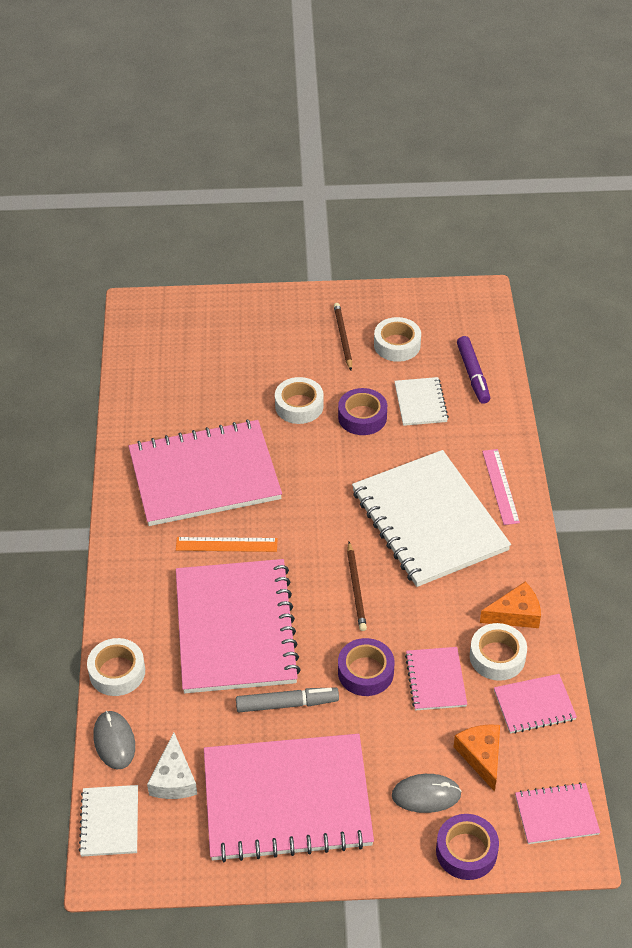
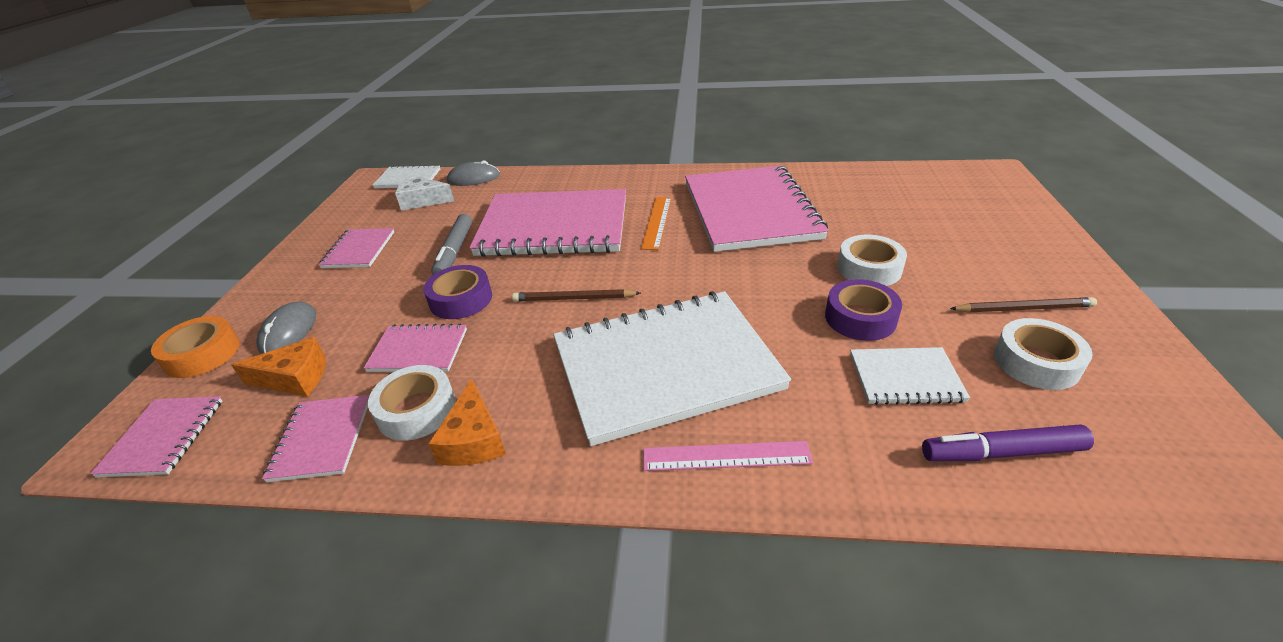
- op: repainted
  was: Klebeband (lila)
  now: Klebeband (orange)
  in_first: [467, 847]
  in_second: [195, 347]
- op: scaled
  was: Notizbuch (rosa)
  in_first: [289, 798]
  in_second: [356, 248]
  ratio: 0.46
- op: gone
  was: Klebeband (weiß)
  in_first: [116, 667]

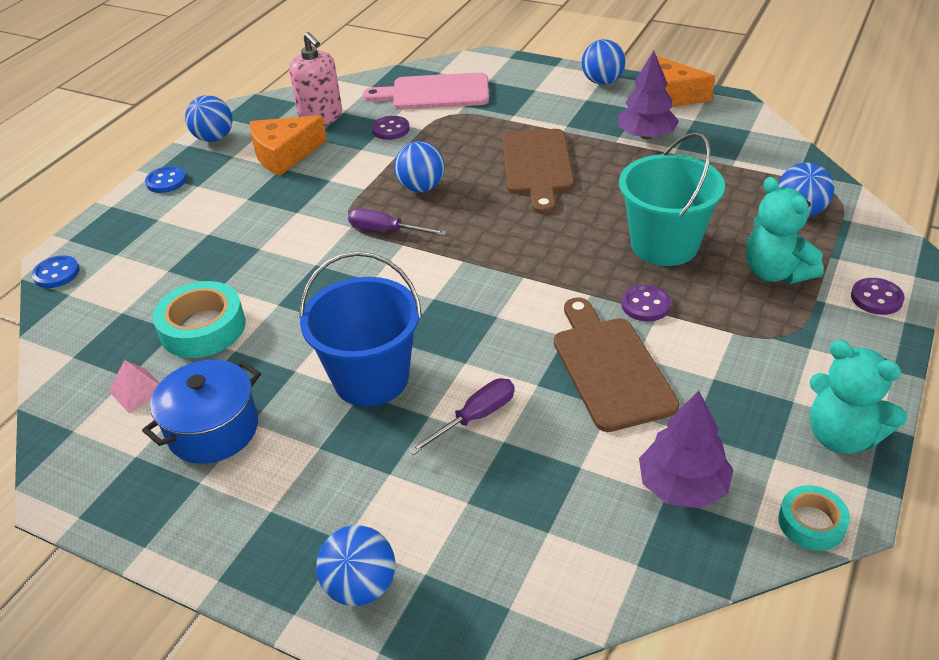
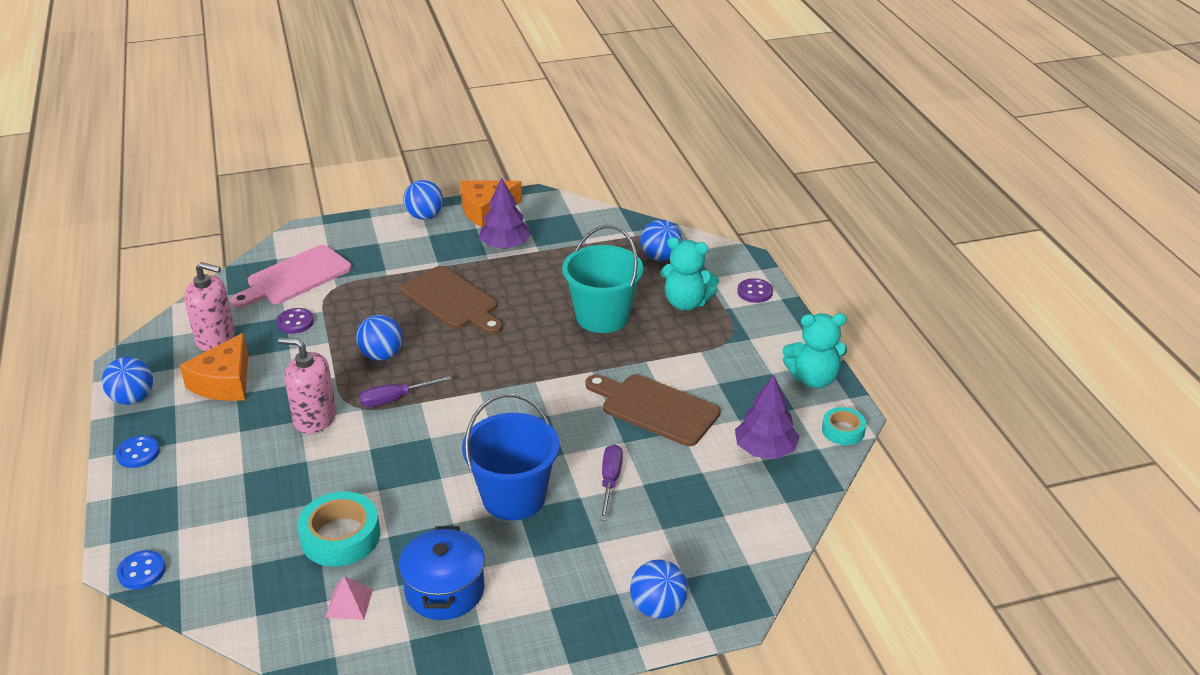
- op: new
  now: Seifenspender (rosa)
  in_second: [307, 385]
- op: gone
  was: Knopf (lila)
  in_first: [646, 302]

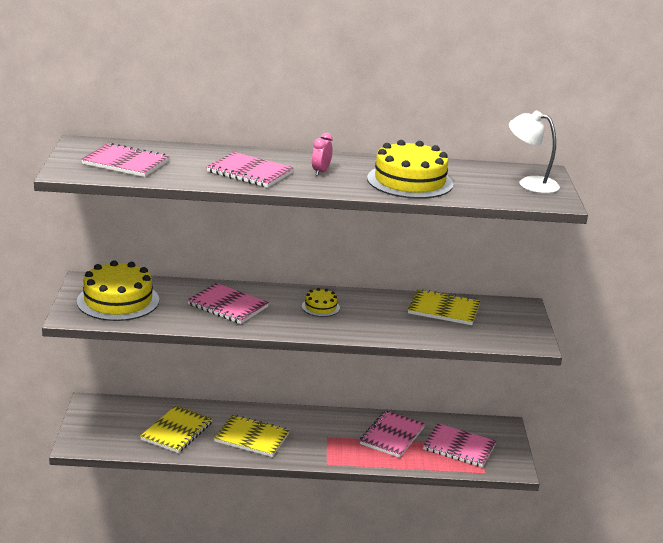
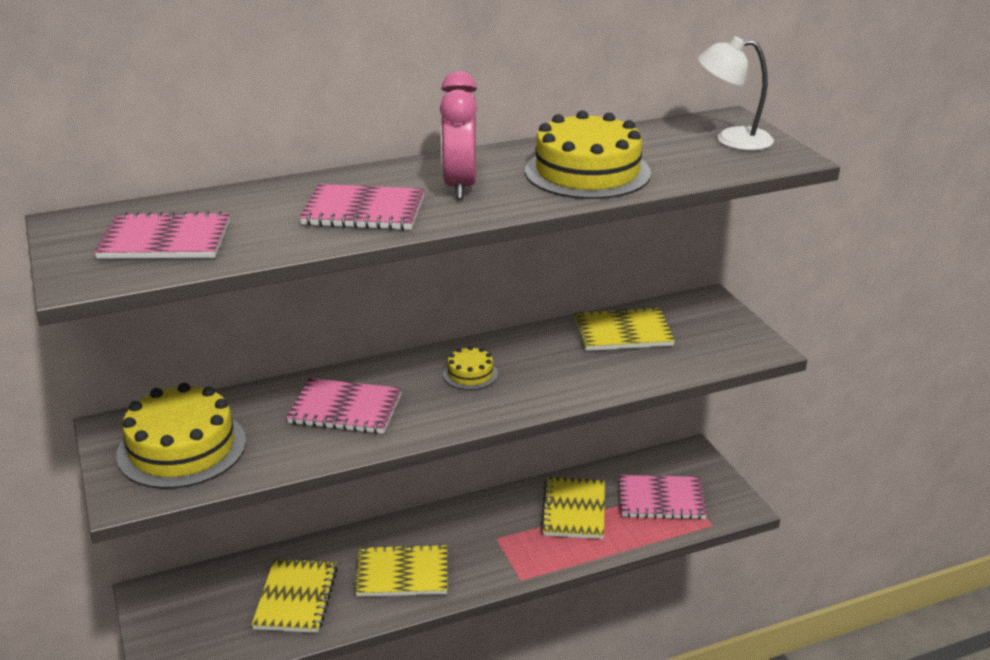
- op: scaled
  was: Wecker (rosa)
  in_first: [322, 154]
  in_second: [458, 135]
  ratio: 1.89
- op: repainted
  was: Notizbuch (rosa)
  now: Notizbuch (gelb)
  in_first: [392, 434]
  in_second: [573, 508]

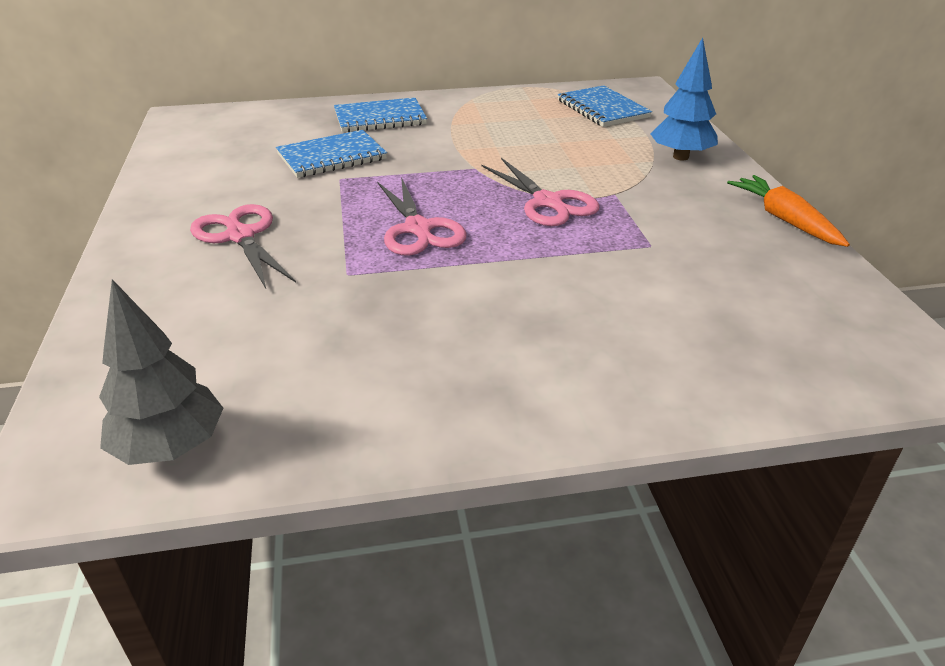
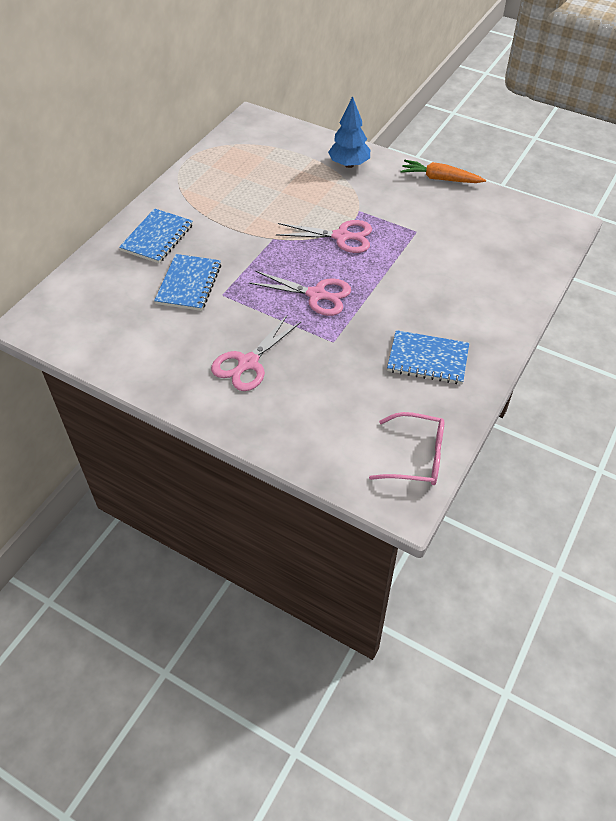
- op: rotated
  was: Schere (rosa)
  in_first: [243, 246]
  in_second: [256, 353]
  clockwise: -60
- op: swapped
  was: Baum (grau)
  now: Brille (rosa)
  in_first: [161, 372]
  in_second: [406, 448]
- op: shifted
  was: Notizbuch (blau)
  in_first: [605, 106]
  in_second: [428, 357]

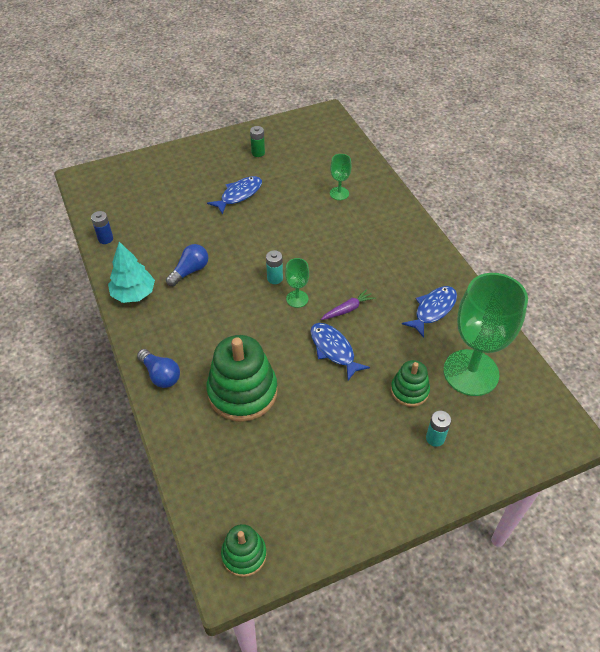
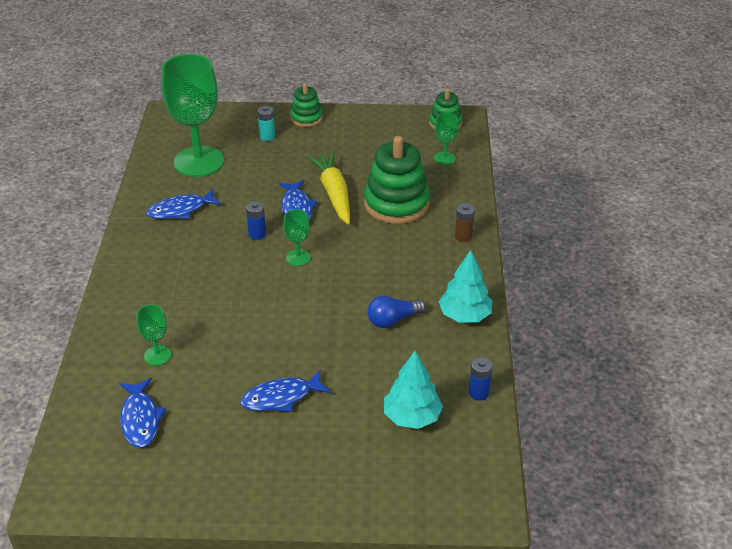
- op: new
  now: Fisch (blau)
  in_second: [142, 413]
- op: swapped
  was: Karotte (lila)
  now: Batterie (blau)
  in_first: [348, 304]
  in_second: [256, 220]
- op: shifted
  was: Stapelspielzeug (grün)
  in_first: [410, 383]
  in_second: [306, 105]
- op: new
  now: Karotte (gelb)
  in_second: [328, 188]
- op: new
  now: Baum (türkis)
  in_second: [413, 390]
- op: new
  now: Kelch (grün)
  in_second: [446, 139]
- op: swapped
  was: Glühbirne (blau)
  now: Batterie (braun)
  in_first: [158, 368]
  in_second: [465, 222]
- op: gone
  was: Batterie (grün)
  in_first: [257, 141]
- op: gone
  was: Batterie (türkis)
  in_first: [274, 267]

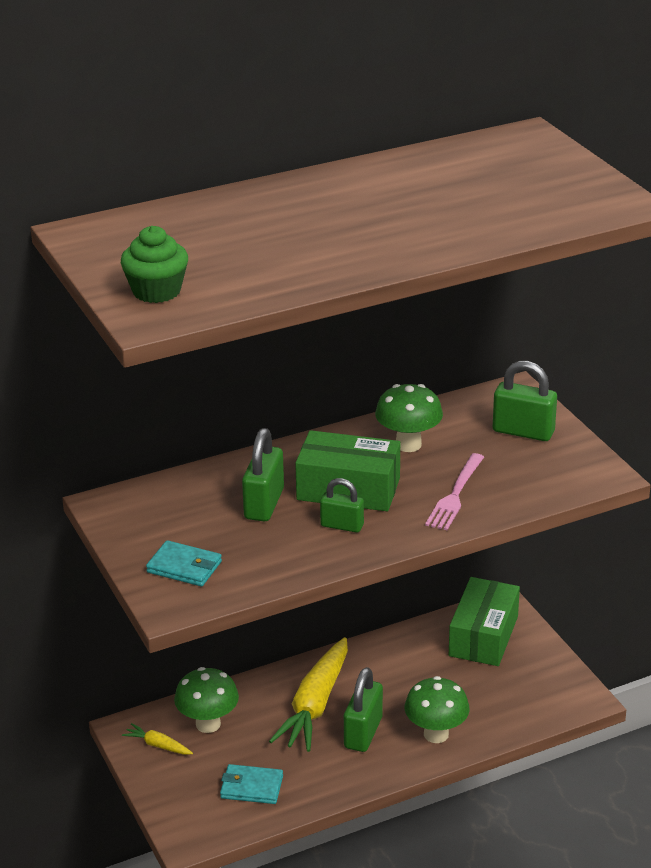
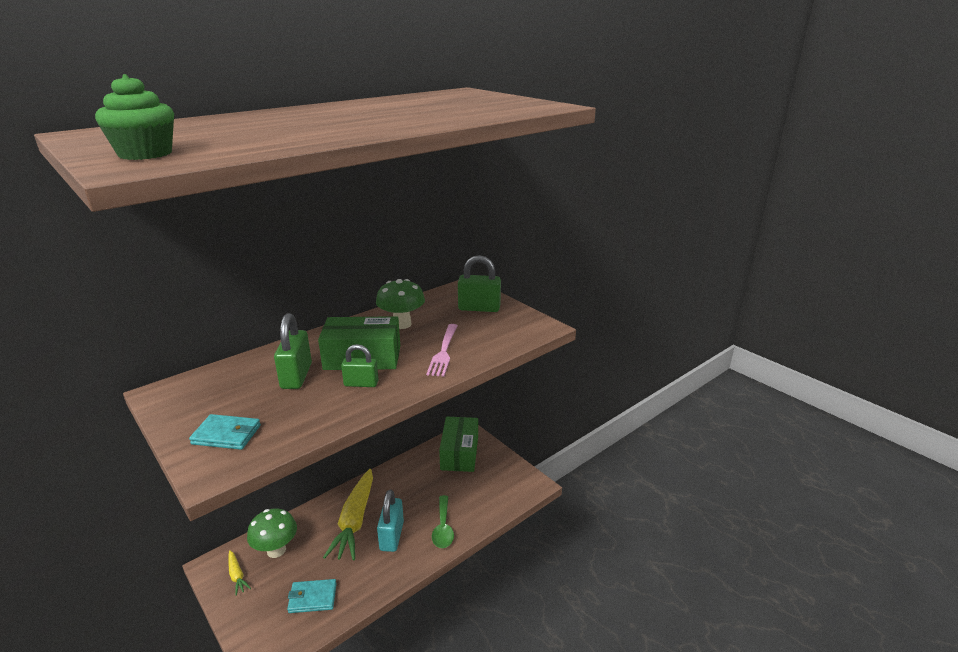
- op: rotated
  was: Karotte (gelb)
  in_first: [157, 739]
  in_second: [239, 573]
  clockwise: -135
- op: repainted
  was: Vorhängeschloss (grün)
  now: Vorhängeschloss (türkis)
  in_first: [363, 709]
  in_second: [390, 520]
- op: swapped
  was: Pilz (grün)
  now: Löffel (grün)
  in_first: [437, 709]
  in_second: [443, 521]

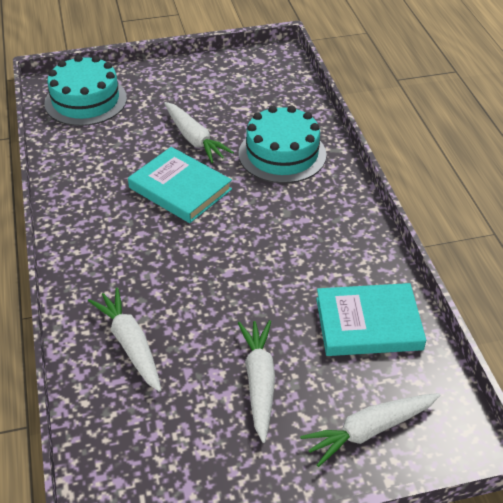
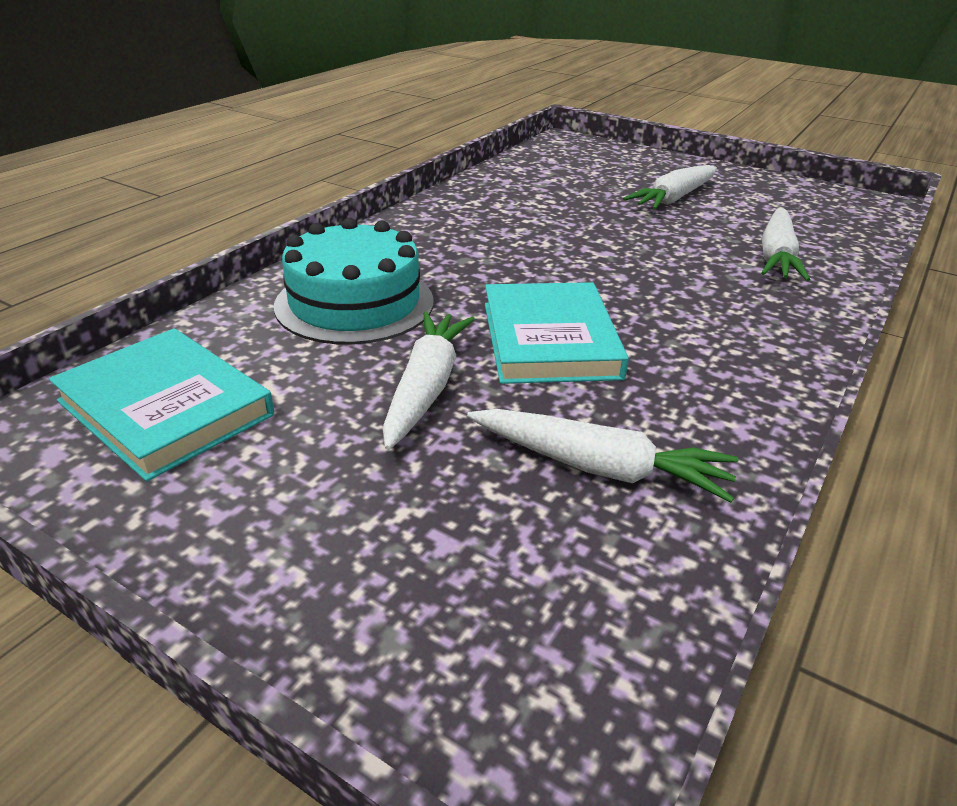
- op: shifted
  was: Buch (türkis)
  in_first: [371, 319]
  in_second: [161, 404]
- op: shifted
  was: Karotte (weiß)
  in_first: [370, 430]
  in_second: [603, 455]
- op: gone
  was: Kuchen (türkis)
  in_first: [85, 90]

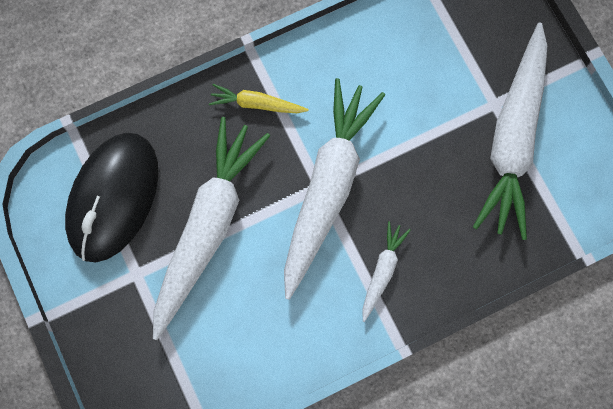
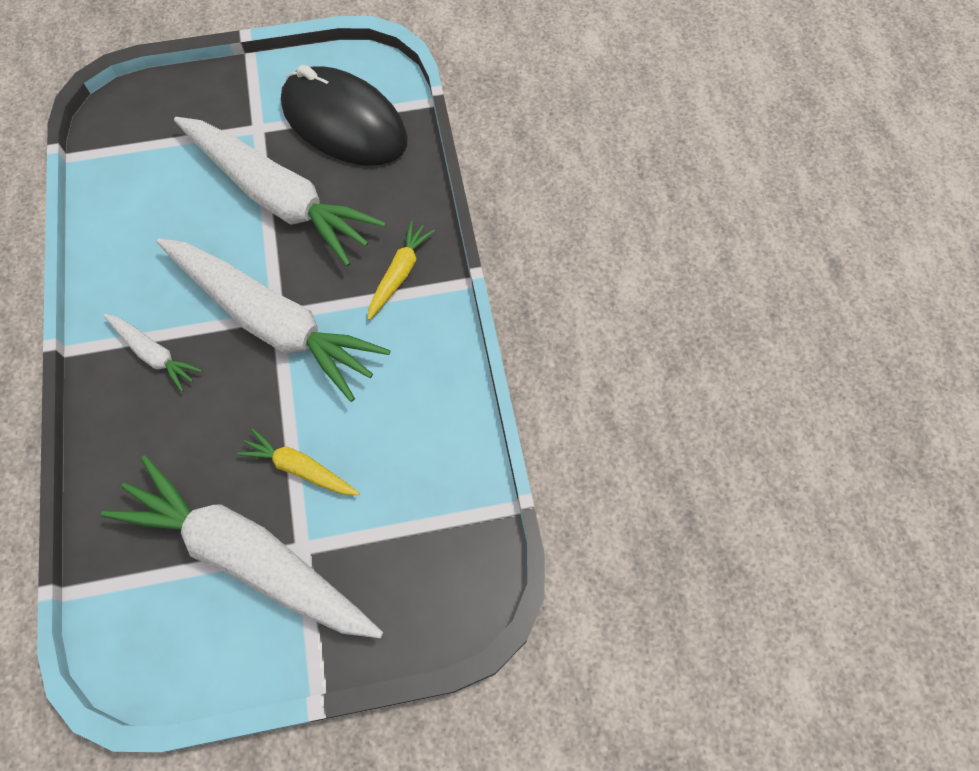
- op: new
  now: Karotte (gelb)
  in_second: [298, 462]

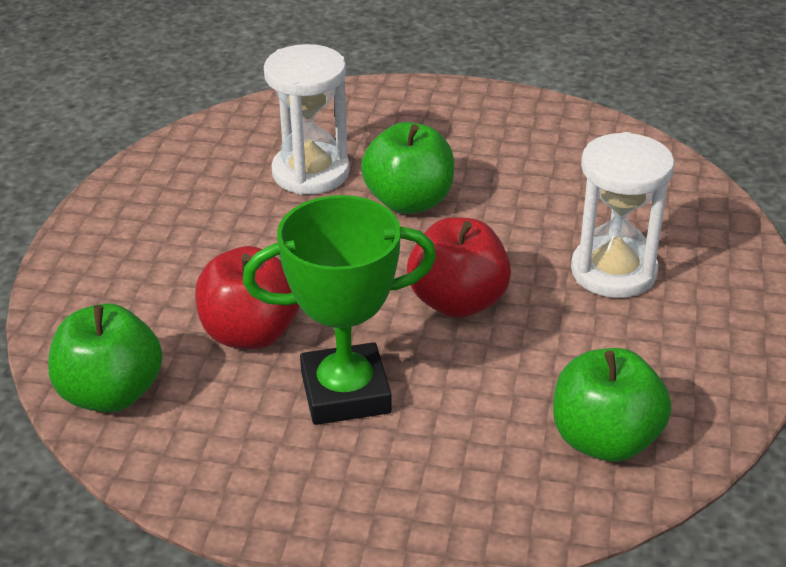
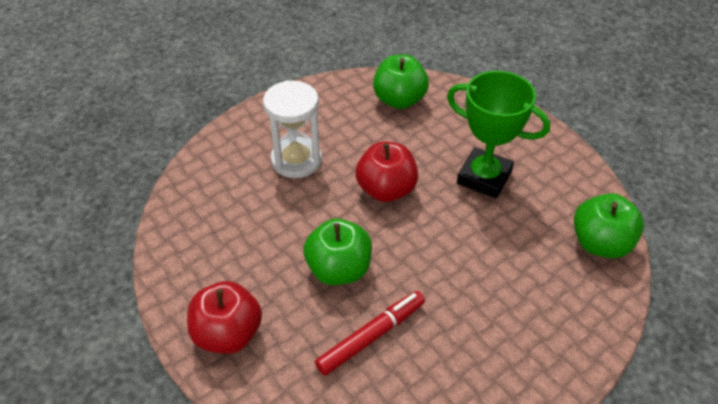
- op: shifted
  was: Apfel (rot)
  in_first: [247, 297]
  in_second: [224, 317]
- op: swapped
  was: Sanduhr (weiß)
  now: Filzstift (rot)
  in_first: [307, 119]
  in_second: [370, 333]

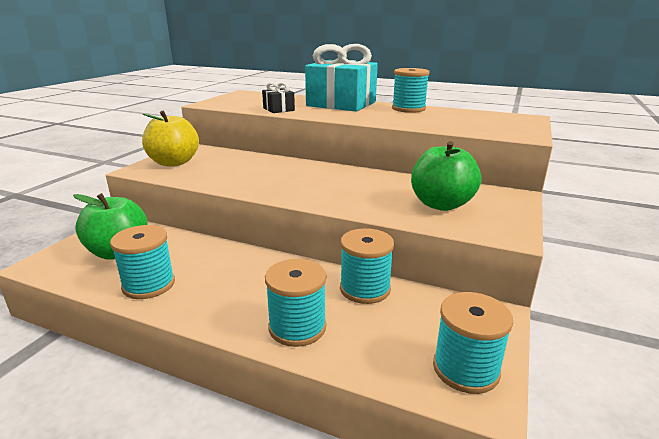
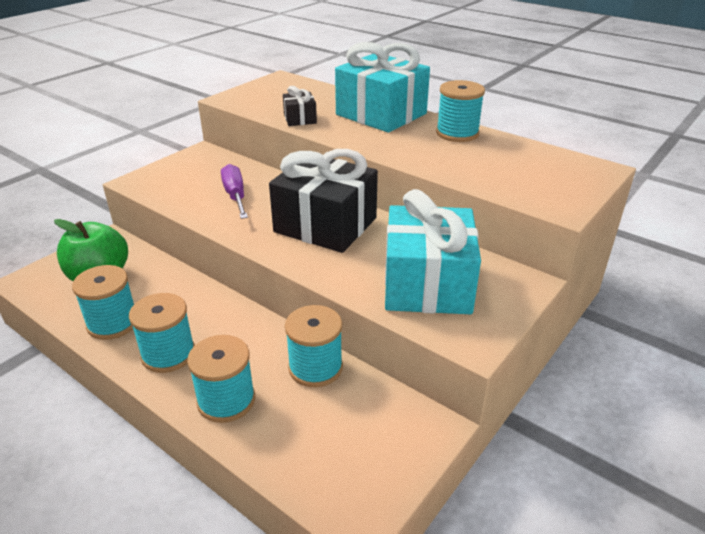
- op: shifted
  was: Garnrolle (türkis)
  in_first: [473, 343]
  in_second: [162, 333]
- op: new
  now: Schraubenzieher (lila)
  in_second: [234, 191]
- op: new
  now: Geschenk (schwarz)
  in_second: [323, 201]
- op: swapped
  was: Apfel (grün)
  now: Geschenk (türkis)
  in_first: [446, 176]
  in_second: [433, 251]
- op: gone
  was: Apfel (gelb)
  in_first: [170, 138]

